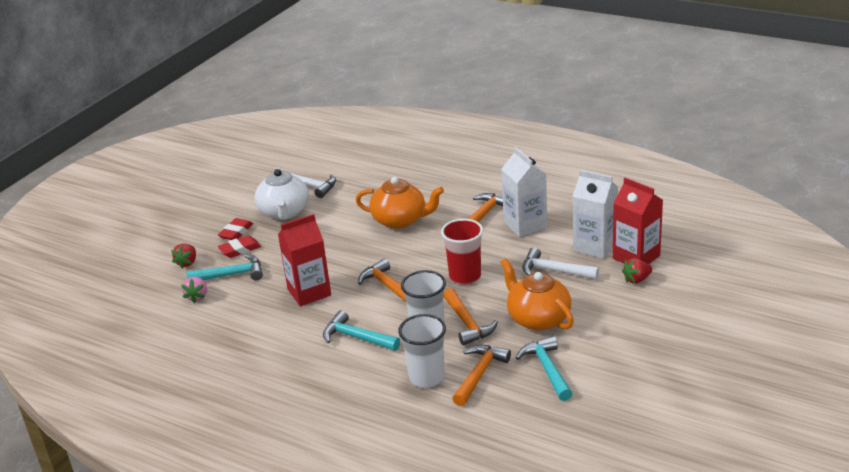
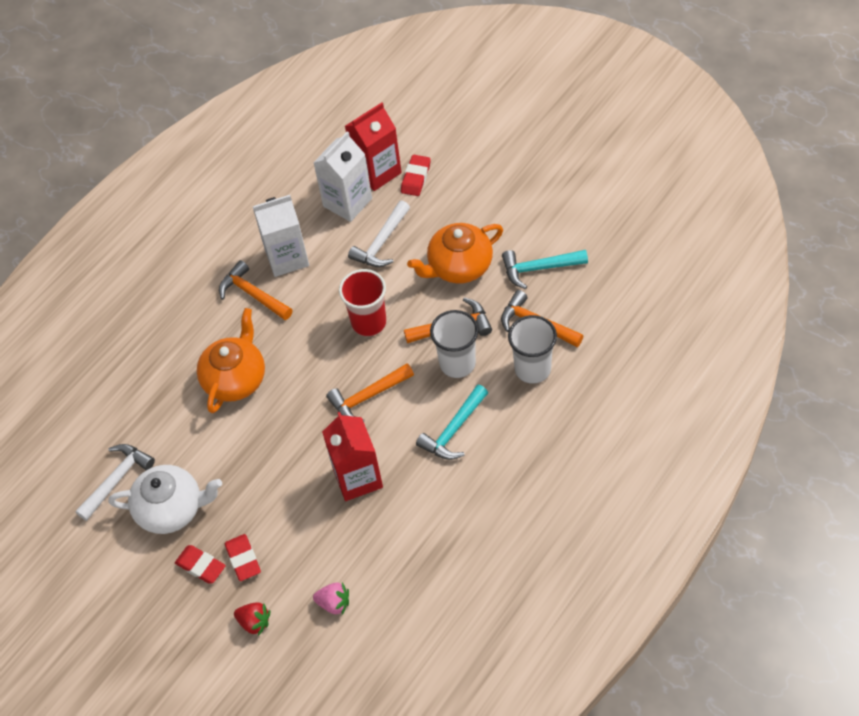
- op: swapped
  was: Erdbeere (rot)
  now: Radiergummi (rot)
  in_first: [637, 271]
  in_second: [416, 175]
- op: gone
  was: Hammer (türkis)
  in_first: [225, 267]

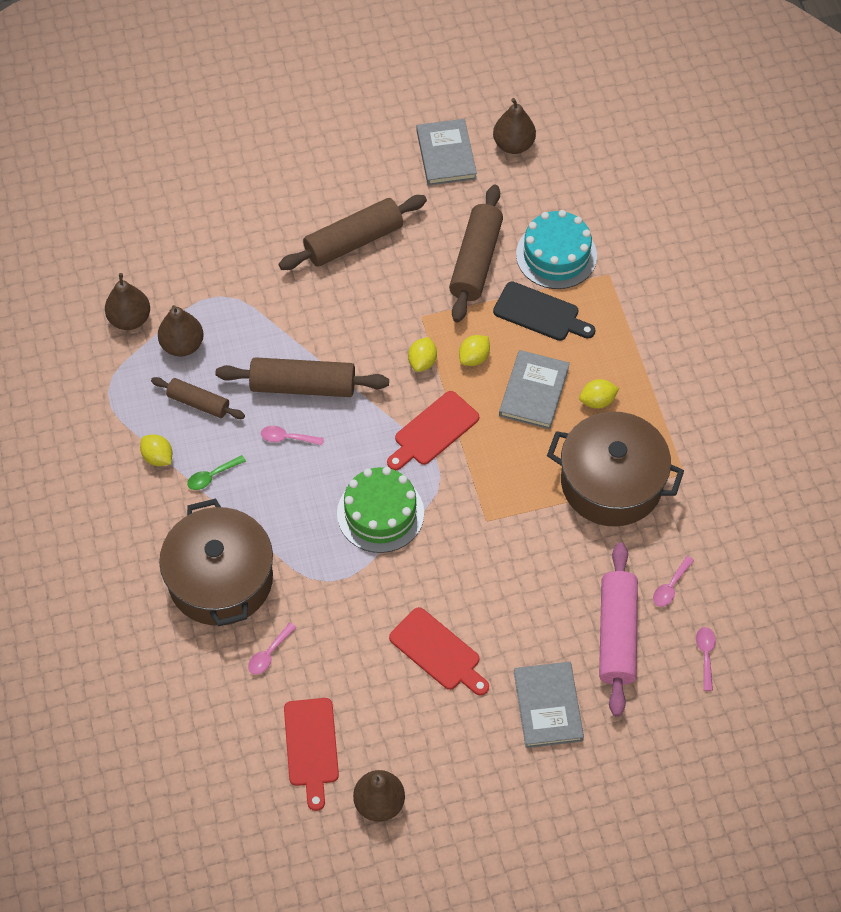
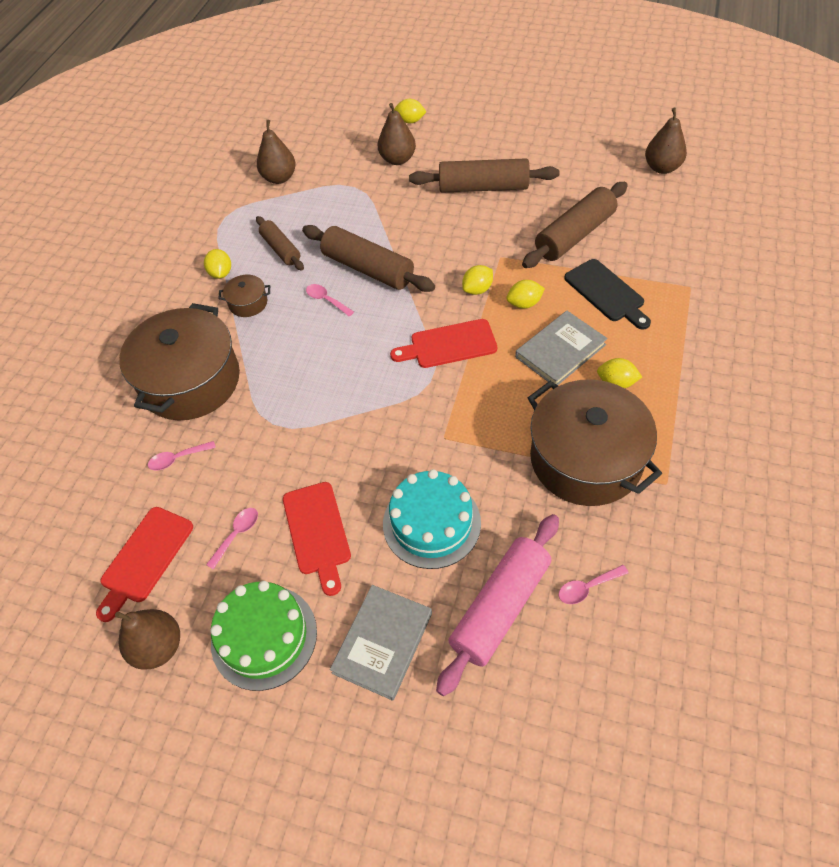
- op: shifted
  was: Löffel (rosa)
  in_first: [706, 659]
  in_second: [232, 538]
- op: shifted
  was: Kuchen (grün)
  in_first: [380, 510]
  in_second: [263, 636]
- op: swapped
  was: Löffel (grün)
  now: Kochtopf (braun)
  in_first: [216, 472]
  in_second: [244, 296]
- op: shifted
  was: Birne (braun)
  in_first: [181, 331]
  in_second: [397, 134]
- op: shifted
  was: Kuchen (türkis)
  in_first: [556, 249]
  in_second: [432, 519]
- op: new
  now: Zitrone (gelb)
  in_second: [410, 111]
- op: gone
  was: Buch (grau)
  in_first: [447, 152]

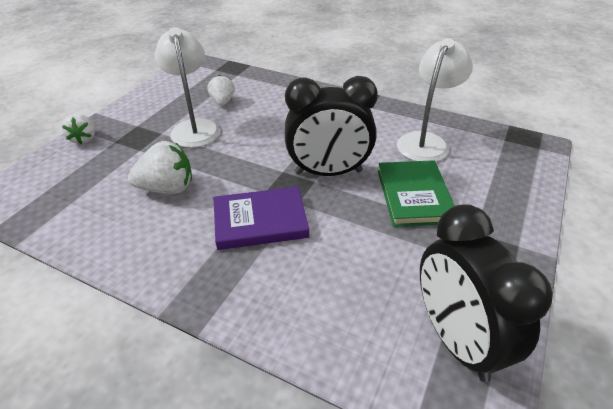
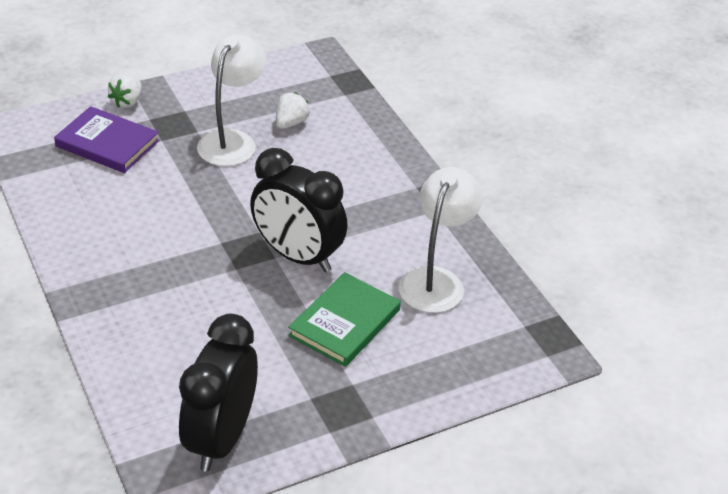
- op: shifted
  was: Buch (lila)
  in_first: [261, 218]
  in_second: [106, 139]
- op: rotated
  was: Lampe (weiß)
  in_first: [435, 100]
  in_second: [441, 240]
  clockwise: -45
- op: gone
  was: Erdbeere (weiß)
  in_first: [160, 167]

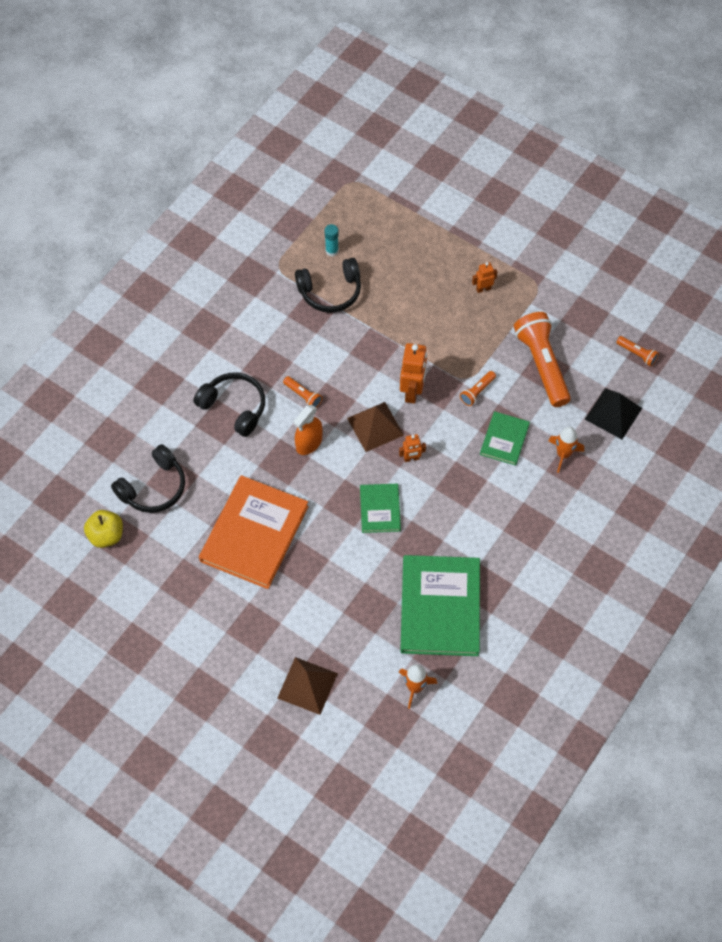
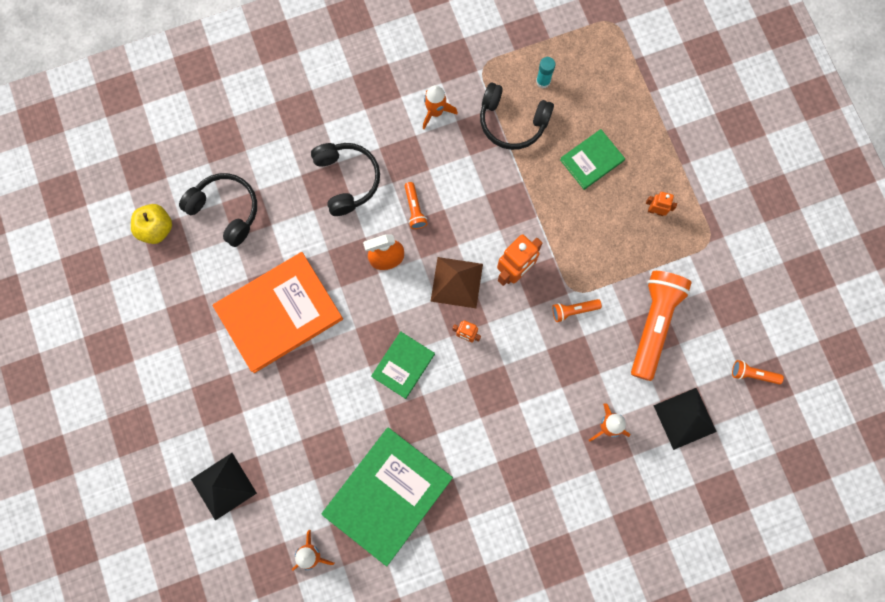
- op: rotated
  was: Kopfhörer (schwarz)
  in_first: [148, 478]
  in_second: [218, 210]
  clockwise: -135
- op: repainted
  was: Pyramide (braun)
  now: Pyramide (schwarz)
  in_first: [307, 686]
  in_second: [224, 487]
- op: new
  now: Rakete (orange)
  in_second: [440, 107]
- op: shifted
  was: Buch (grün)
  in_first: [505, 438]
  in_second: [592, 159]
- op: rotated
  was: Taschenlampe (orange)
  in_first: [637, 351]
  in_second: [758, 372]
  clockwise: 120

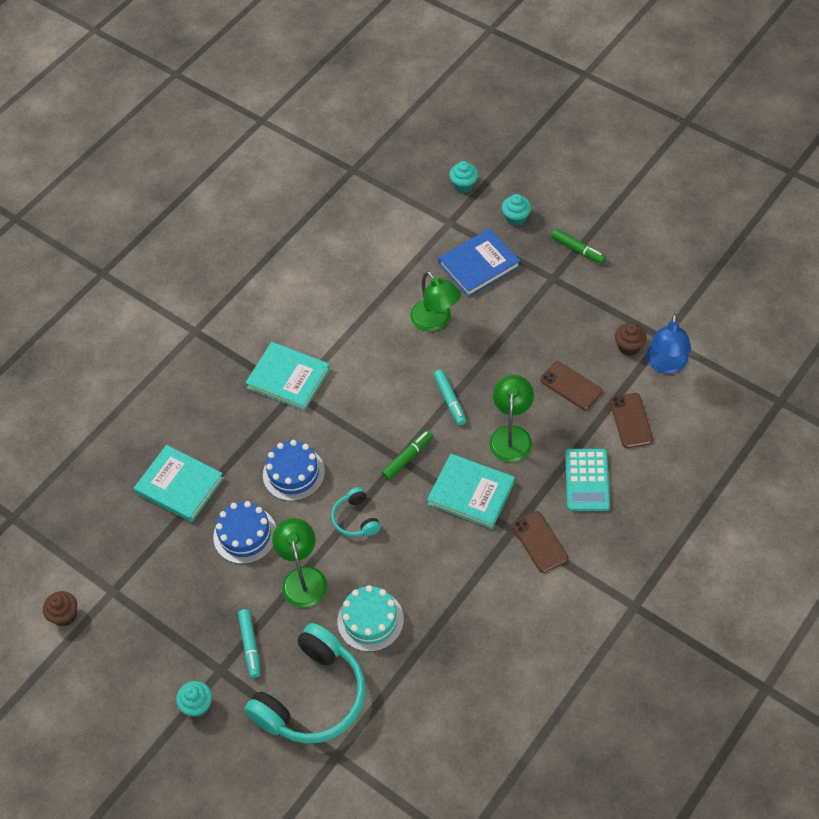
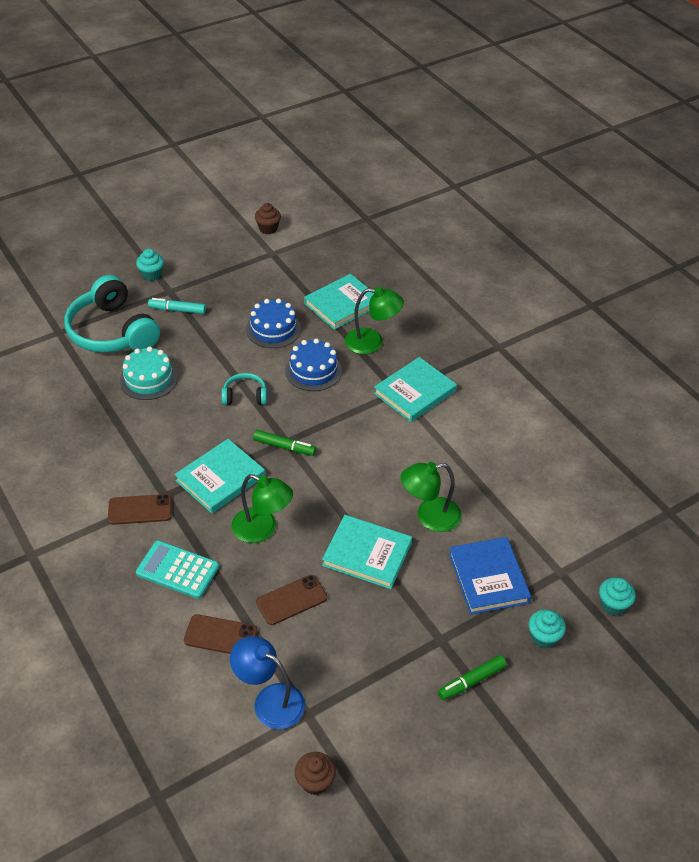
- op: rotated
  was: Filzstift (grün)
  in_first: [407, 455]
  in_second: [284, 443]
  clockwise: -45
- op: shifted
  was: Muffin (braun)
  in_first: [631, 339]
  in_second: [315, 773]
- op: new
  now: Buch (türkis)
  in_second: [367, 552]
- op: shifted
  was: Lampe (grün)
  in_first: [299, 563]
  in_second: [374, 320]
- op: gone
  was: Filzstift (türkis)
  in_first: [449, 397]

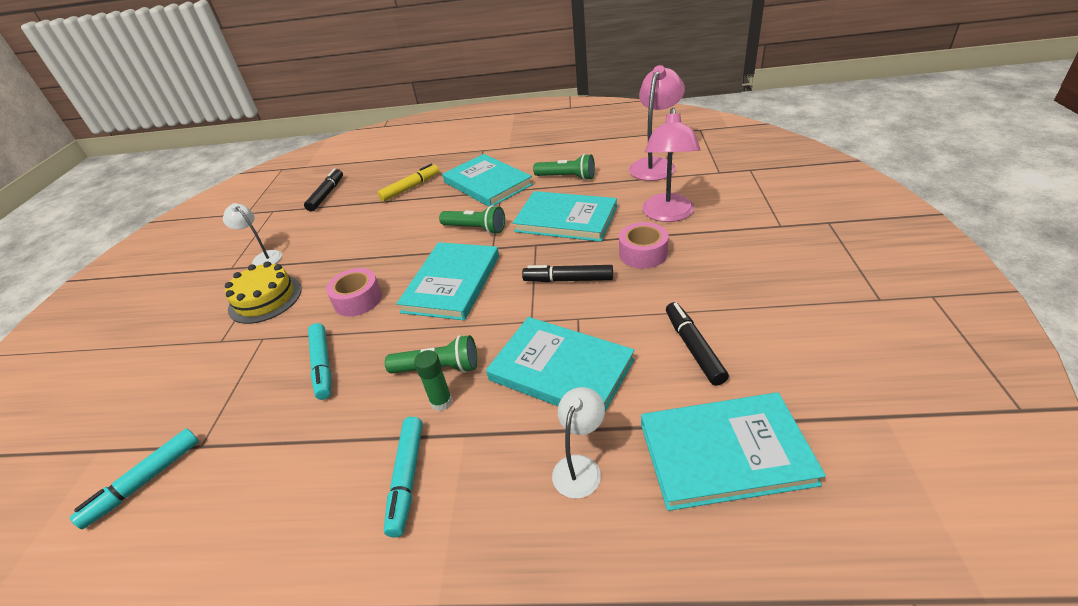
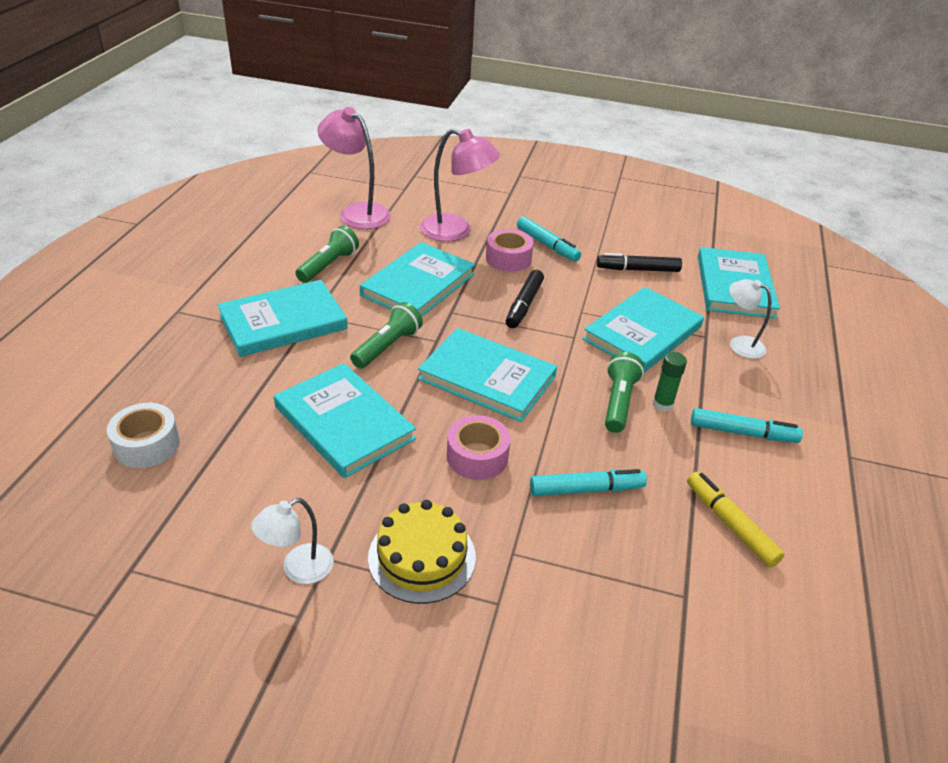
- op: new
  now: Klebeband (weiß)
  in_second: [143, 435]
- op: new
  now: Buch (türkis)
  in_second: [345, 420]
- op: shifted
  was: Filzstift (türkis)
  in_first: [134, 478]
  in_second: [549, 239]
- op: shifted
  was: Filzstift (gelb)
  in_first: [408, 183]
  in_second: [736, 519]
- op: gone
  was: Filzstift (schwarz)
  in_first: [323, 190]

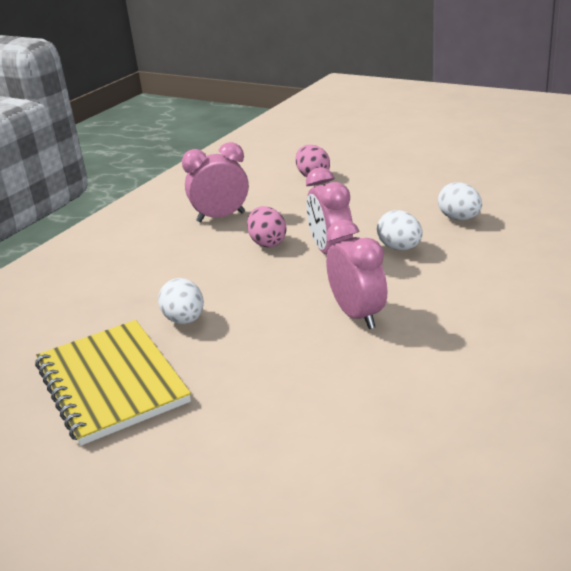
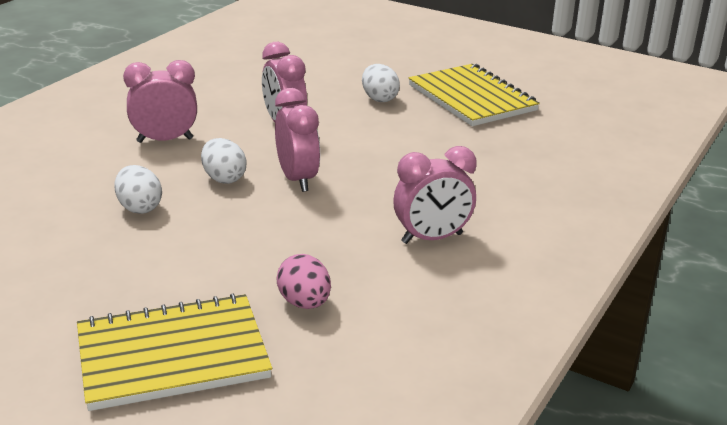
- op: new
  now: Notizbuch (gelb)
  in_second: [174, 352]
- op: new
  now: Wecker (rosa)
  in_second: [160, 101]
- op: shifted
  was: Ei (weiß)
  in_first: [181, 301]
  in_second: [381, 83]
- op: gone
  was: Ei (rosa)
  in_first: [267, 226]

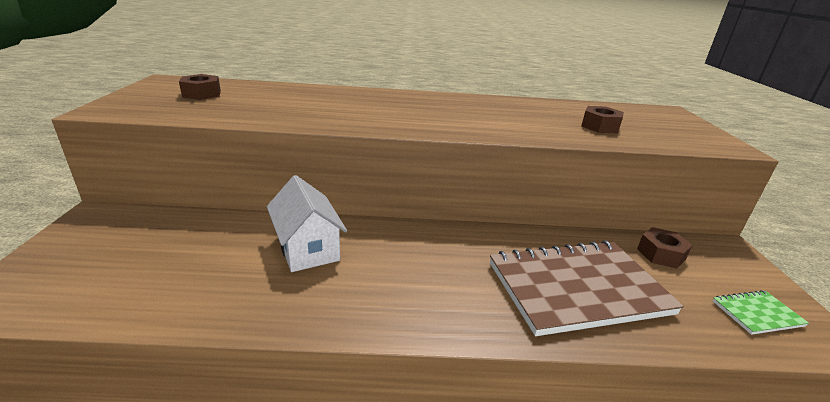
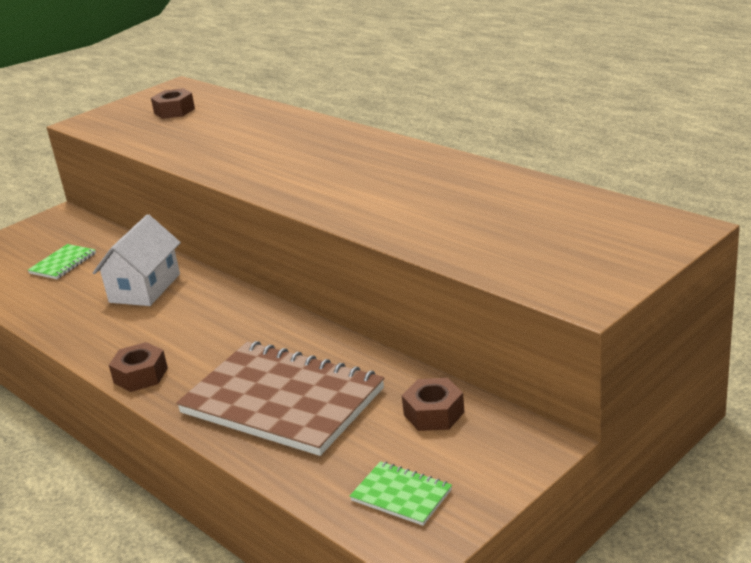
- op: new
  now: Notizbuch (grün)
  in_second: [62, 261]
- op: shifted
  was: Sechskantmutter (braun)
  in_first: [602, 119]
  in_second: [138, 367]

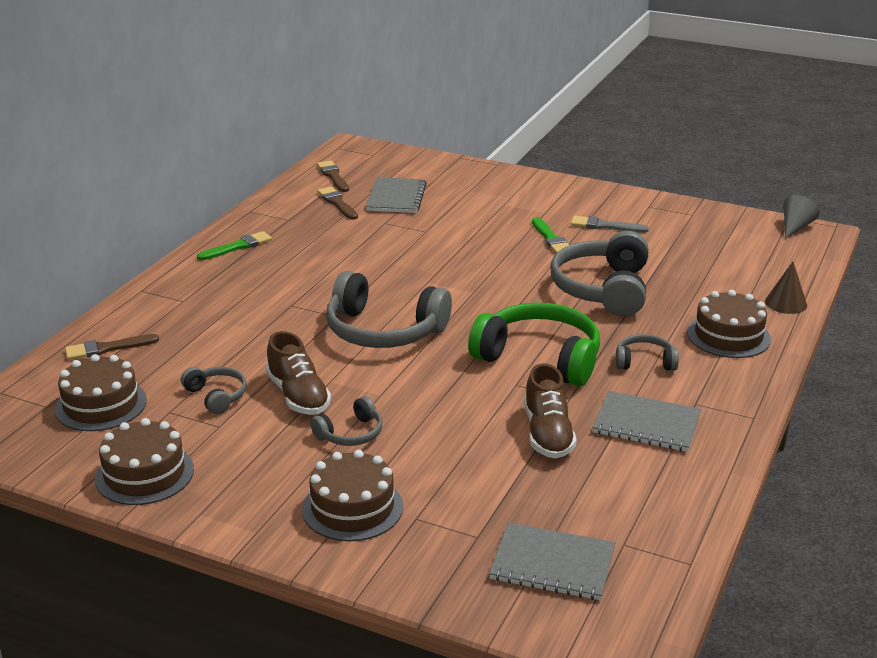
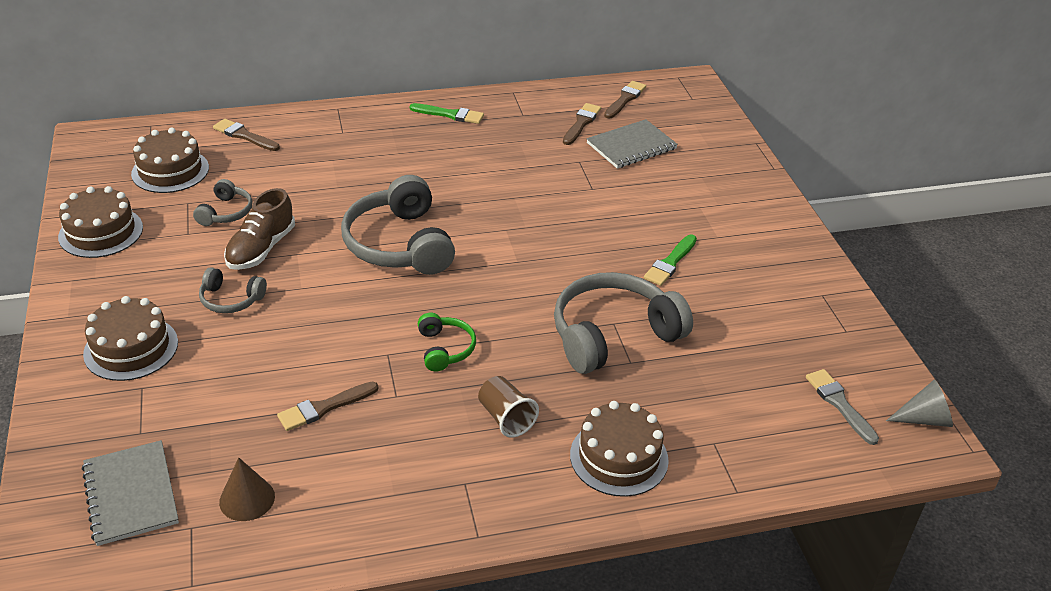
- op: shifted
  was: Kegel (braun)
  in_first: [786, 288]
  in_second: [247, 489]
- op: swapped
  was: Schuh (braun)
  now: Pinsel (braun)
  in_first: [550, 411]
  in_second: [327, 406]
- op: scaled
  was: Kopfhörer (grün)
  in_first: [534, 344]
  in_second: [447, 342]
  ratio: 0.49
- op: swapped
  was: Kopfhörer (grau)
  now: Becher (braun)
  in_first: [647, 352]
  in_second: [508, 407]
- op: shifted
  was: Pinsel (grau)
  in_first: [610, 224]
  in_second: [842, 407]
- op: gone
  was: Notizbuch (grau)
  in_first: [646, 421]

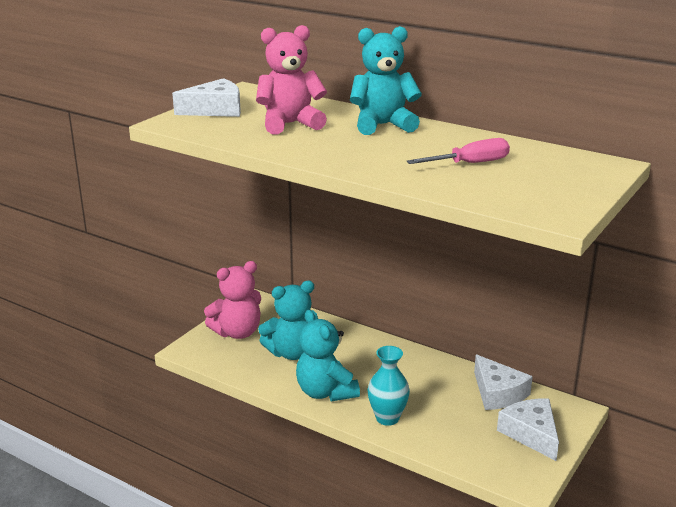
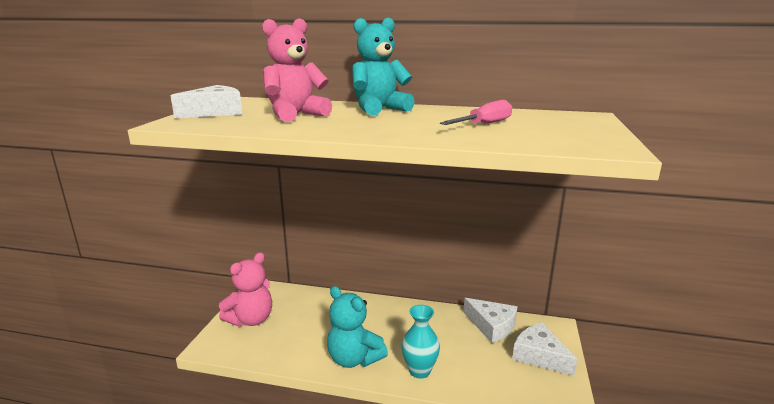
- op: gone
  was: Teddybär (türkis)
  in_first: [288, 320]

